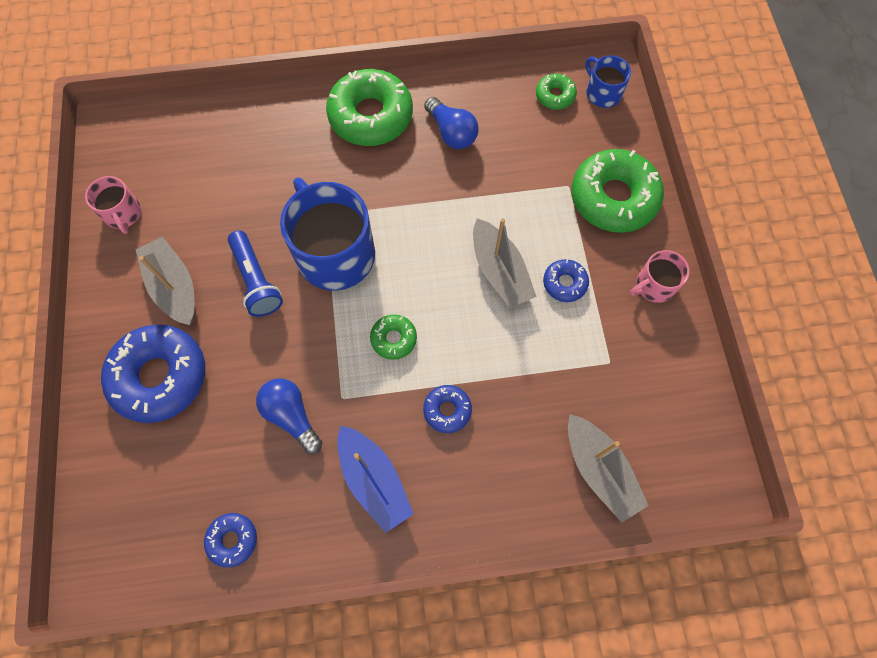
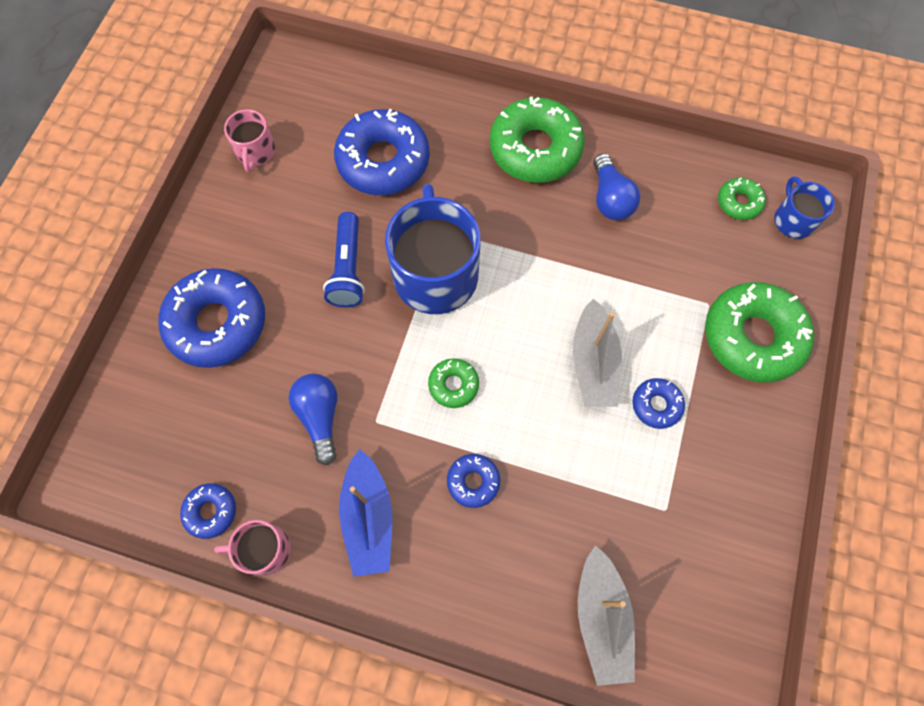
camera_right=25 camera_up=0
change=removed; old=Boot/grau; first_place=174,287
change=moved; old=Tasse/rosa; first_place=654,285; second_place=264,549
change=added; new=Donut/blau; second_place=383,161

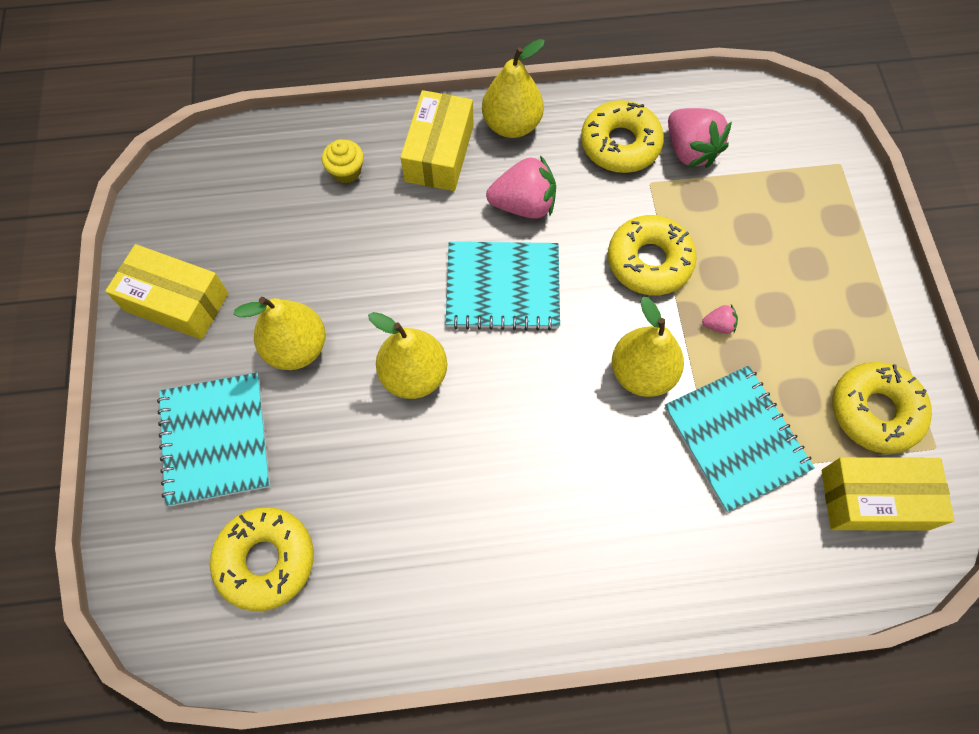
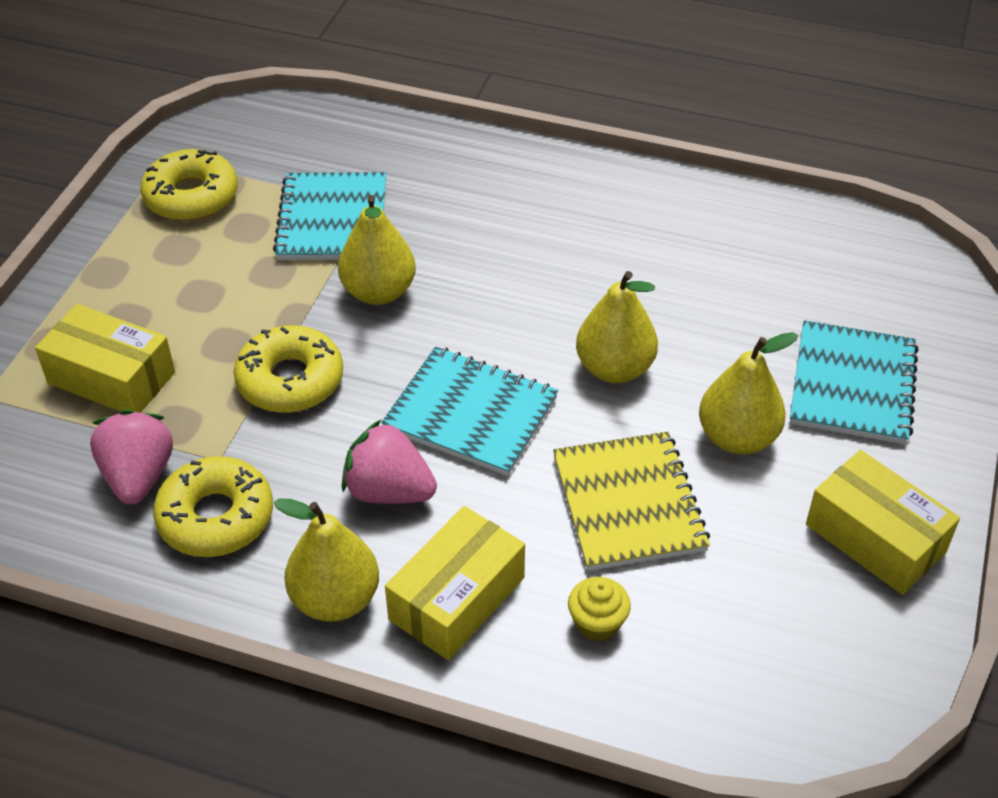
camera_right=-155 camera_up=-20
change=removed; old=Erdbeere/rosa; first_place=718,325
change=moved; old=Schachtel/gelb; first_place=874,499; second_place=111,377
change=removed; old=Donut/gelb; first_place=266,560
change=added; new=Notizbuch/gelb; second_place=628,503

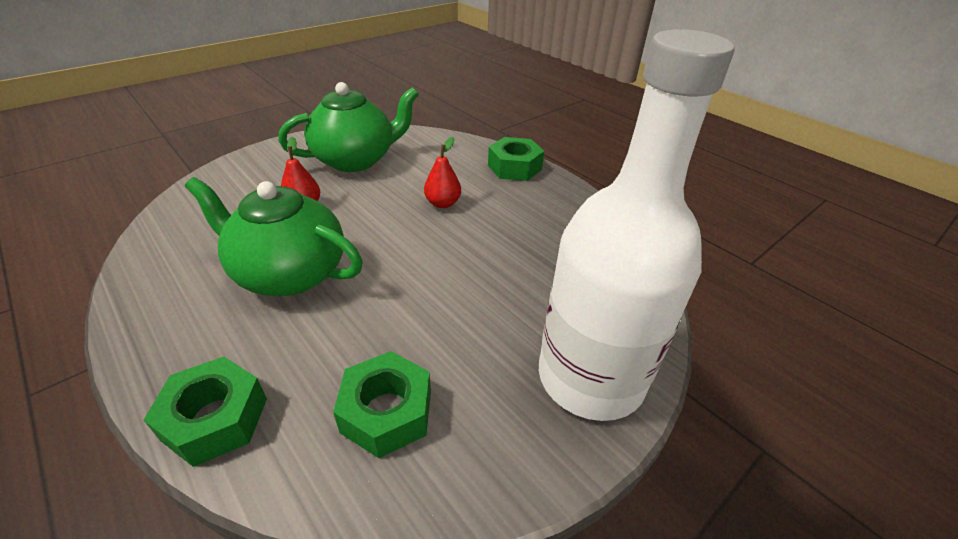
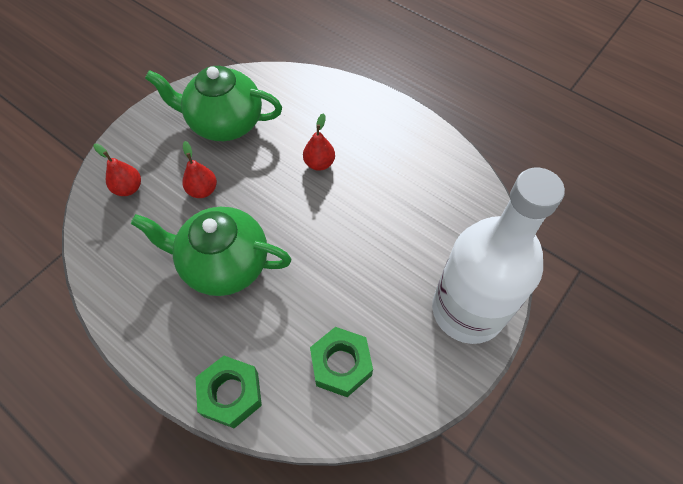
camera_right=-10 camera_up=20
change=turned; old=Teekanne/grün; first_place=356,160; second_place=224,123; degrees=-135
change=removed; old=Sechskantmutter/grün; first_place=514,167
change=added; new=Birne/rot; second_place=128,188

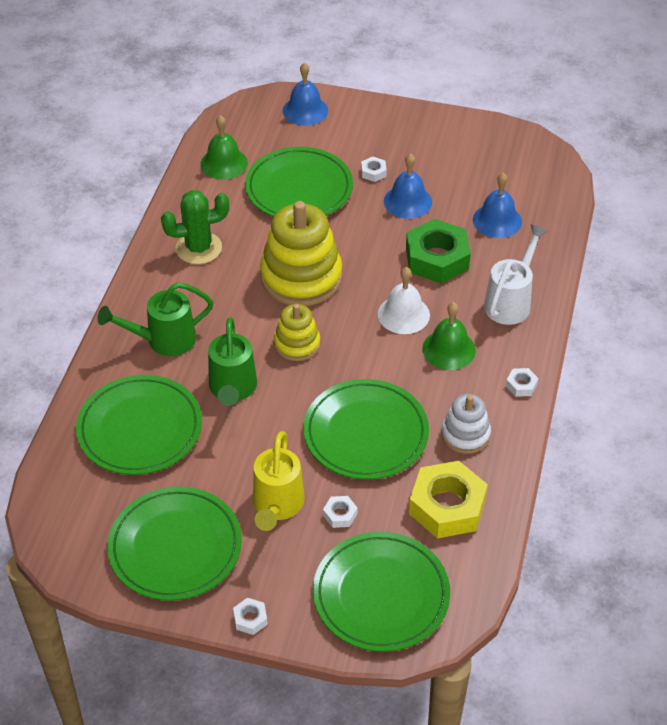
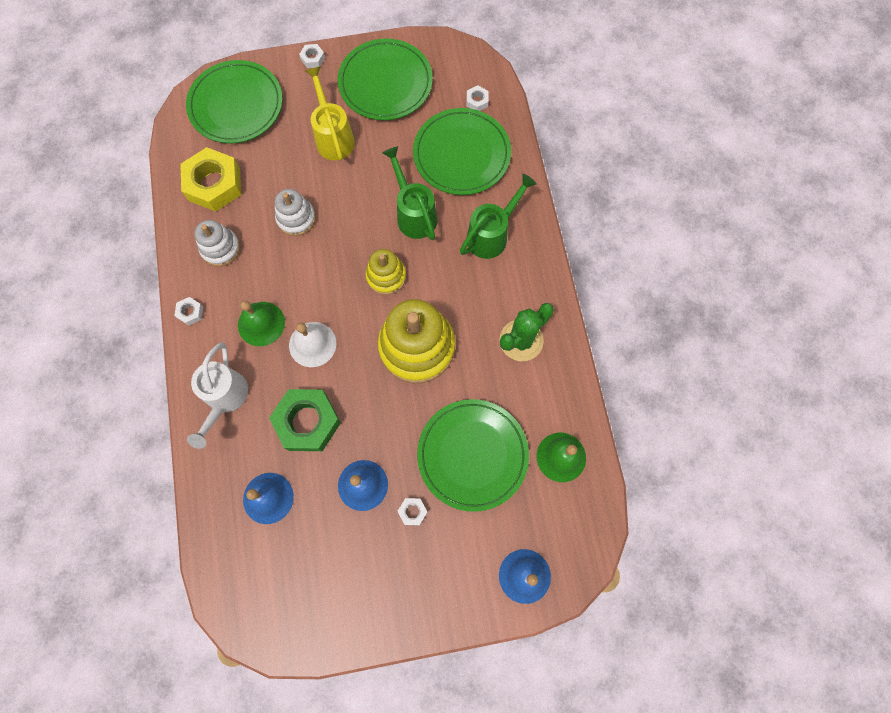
camera_right=155 camera_up=25
change=replaced; old=Teller/grün; new=Stapelspielzeug/weiß; first_place=366,433; second_place=296,218
change=moved; old=Sechskantmutter/weiß; first_place=340,514; second_place=477,101

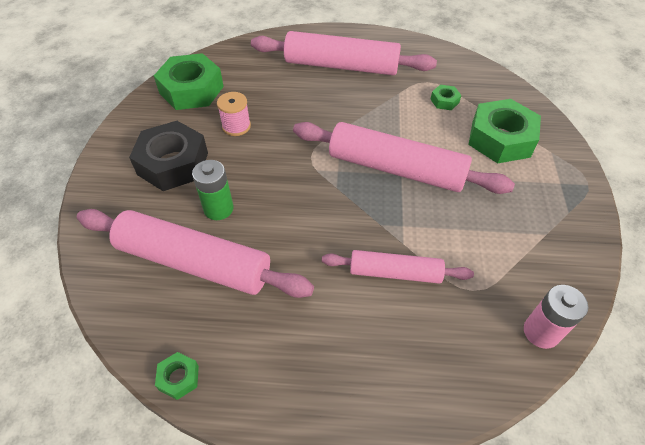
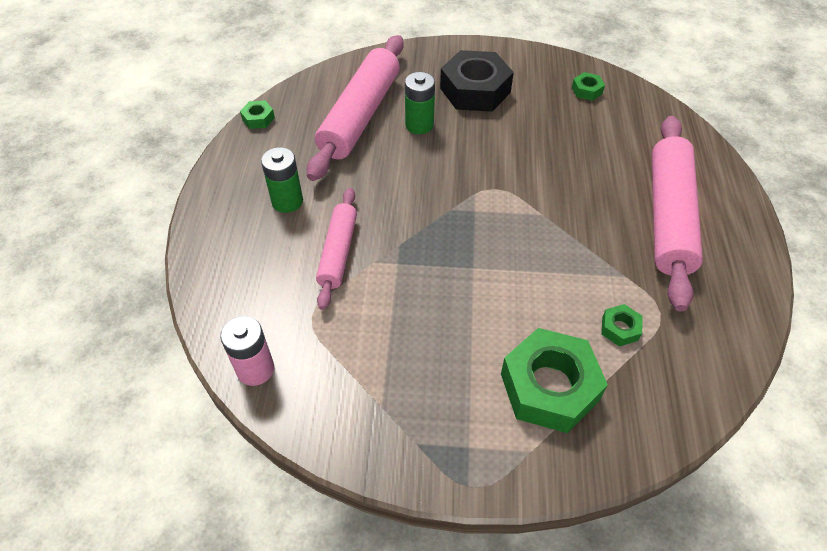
camera_right=90 camera_up=0
change=resized; old=Sechskantmutter/grün; first_place=191,90; second_place=587,90; factor=0.44
change=removed; old=Garnrolle/rosa; first_place=236,126
change=removed; old=Nudelholz/rosa; first_place=396,169
change=added; new=Batterie/grün; second_place=287,201

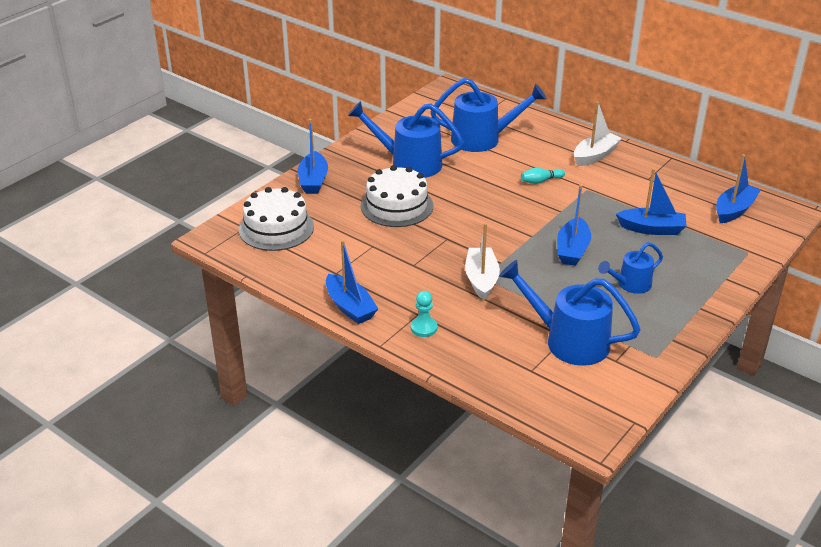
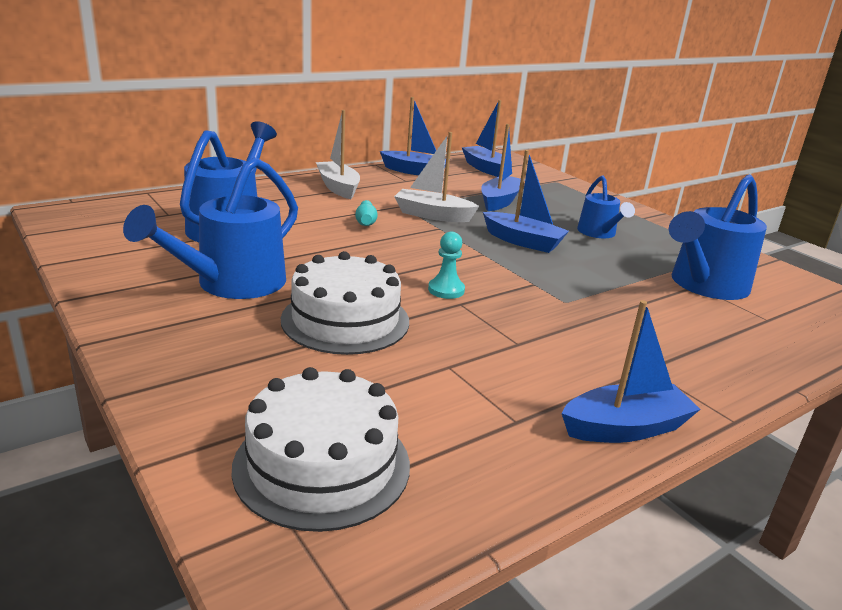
camera_right=-75 camera_up=-10
change=moved; old=Boot/blau; first_place=313,181; second_place=415,171
change=moved; old=Boot/weiß; first_place=481,279; second_place=432,215
change=moved; old=Bauer/türkis; first_place=424,328; second_place=446,290

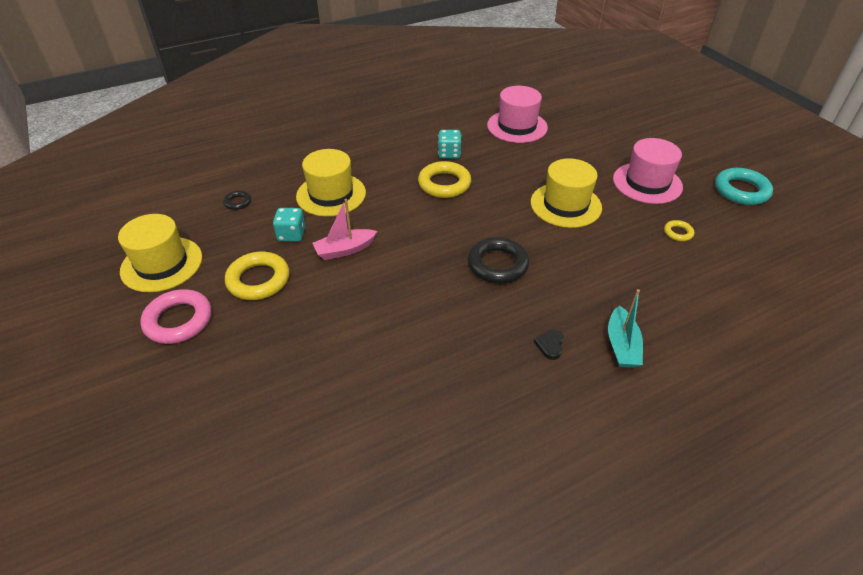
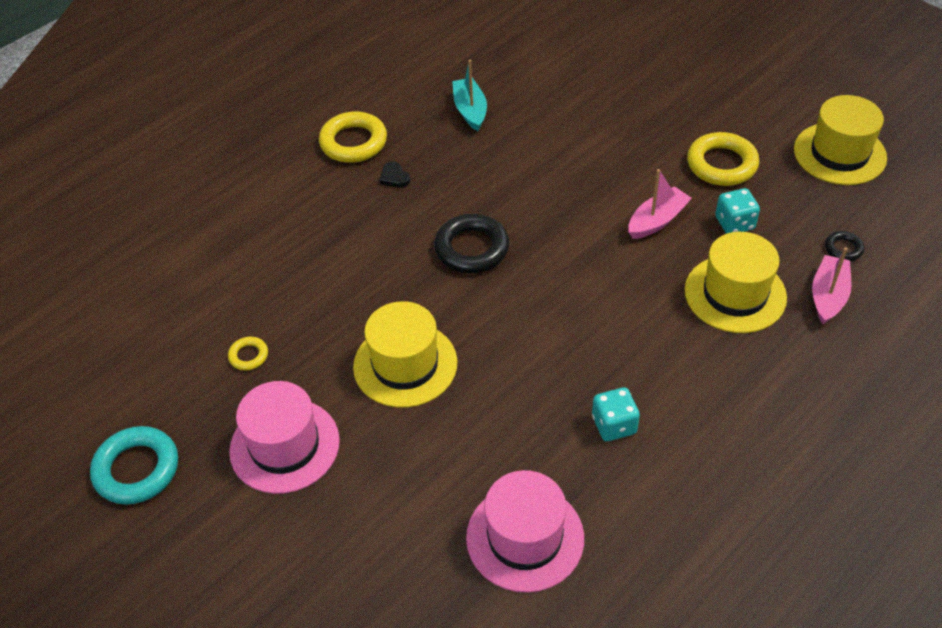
camera_right=165 camera_up=5
change=moved; old=Ring/gelb; first_place=444,184; second_place=353,142
change=removed; old=Ring/rosa; first_place=178,320
change=moved; old=Boot/türkis; first_place=621,345; second_place=470,110
change=turned; old=Herz/schwarz; first_place=550,345; second_place=394,177; degrees=150
change=added; new=Boot/rosa; second_place=828,296

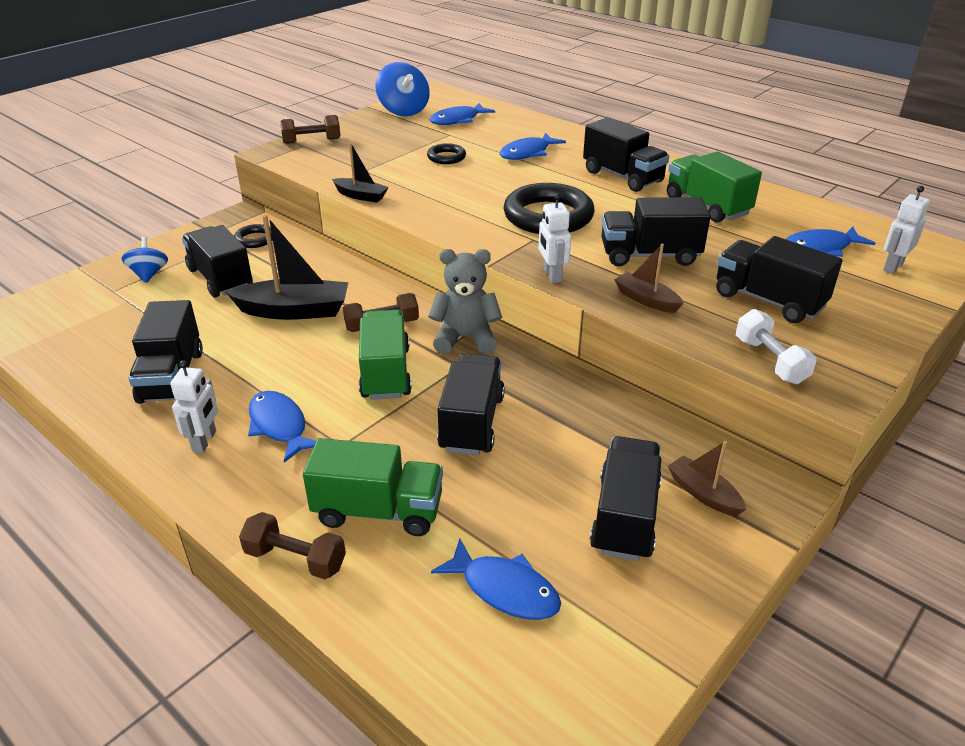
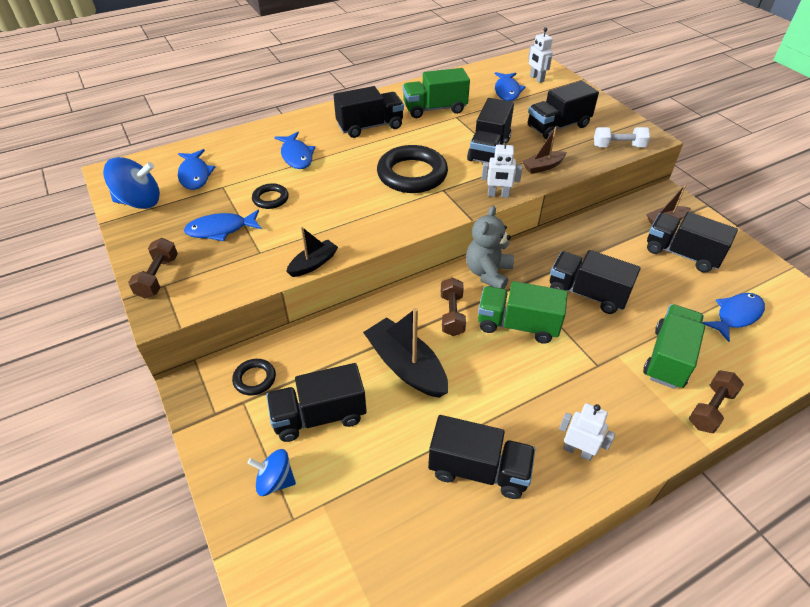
camera_right=-70 camera_up=10
change=turned; old=Boot/schwarz; first_place=294,311; second_place=406,366; degrees=-60
change=moved; old=Fisch/blau; first_place=279,426; second_place=220,230

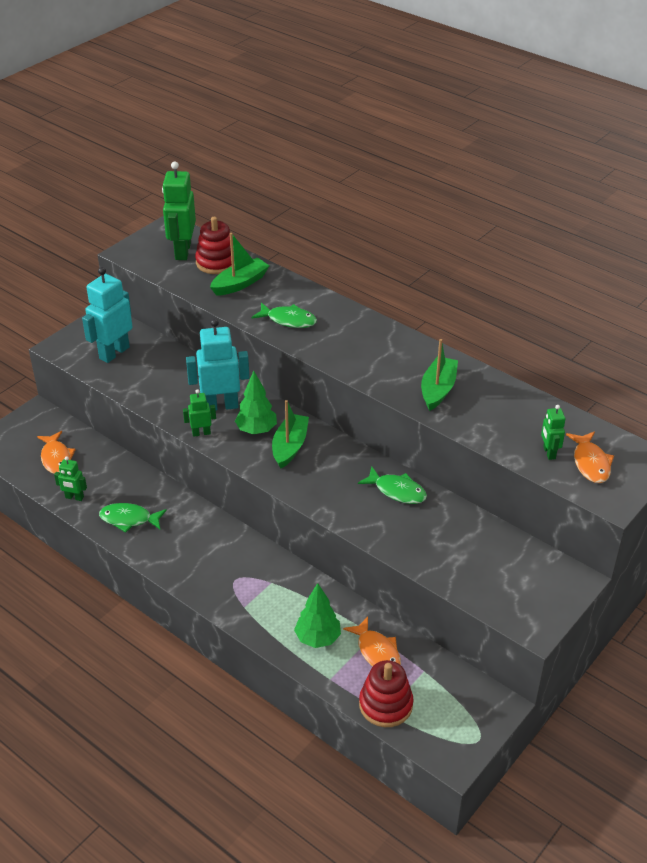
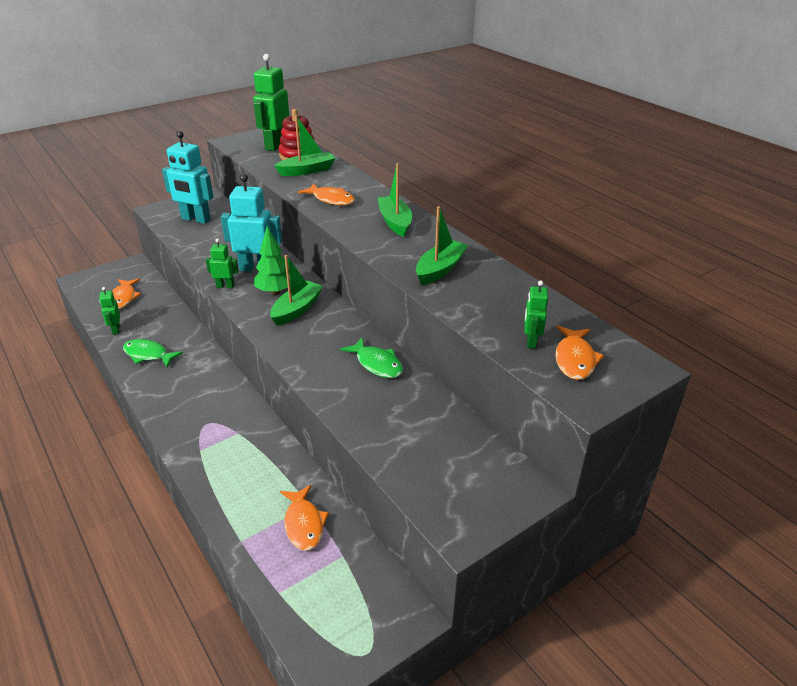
camera_right=15 camera_up=-5
change=turned; old=Roboter/türkis; first_place=114,353; second_place=195,219; degrees=-120
change=recoloured; old=Fisch/grün; new=Fisch/orange; first_place=288,320; second_place=331,199
change=turned; old=Roboter/grün; first_place=74,497; second_place=116,330; degrees=45
change=removed; old=Baum/grün; first_place=318,638
change=removed; old=Stapelspielzeug/rot; first_place=385,705
change=added; new=Boot/grün; second_place=395,222

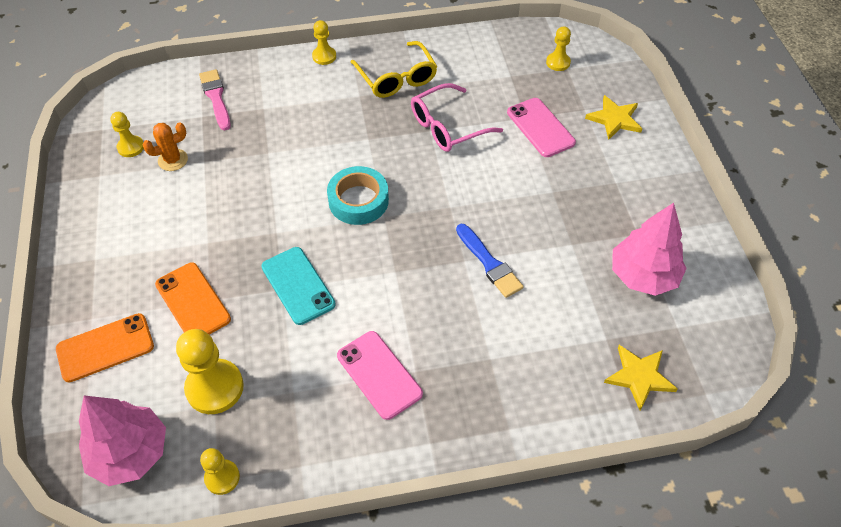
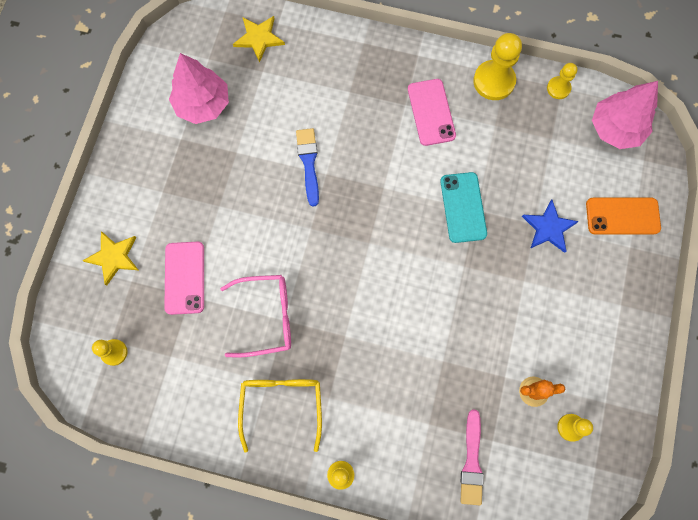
camera_right=-155 camera_up=20
change=removed; old=Klebeband/türkis; first_place=358,201
change=replaced; old=Handy/orange; new=Stern/blau; first_place=193,302; second_place=548,228
change=moved; old=Bauer/gelb; first_place=215,387; second_place=494,81

